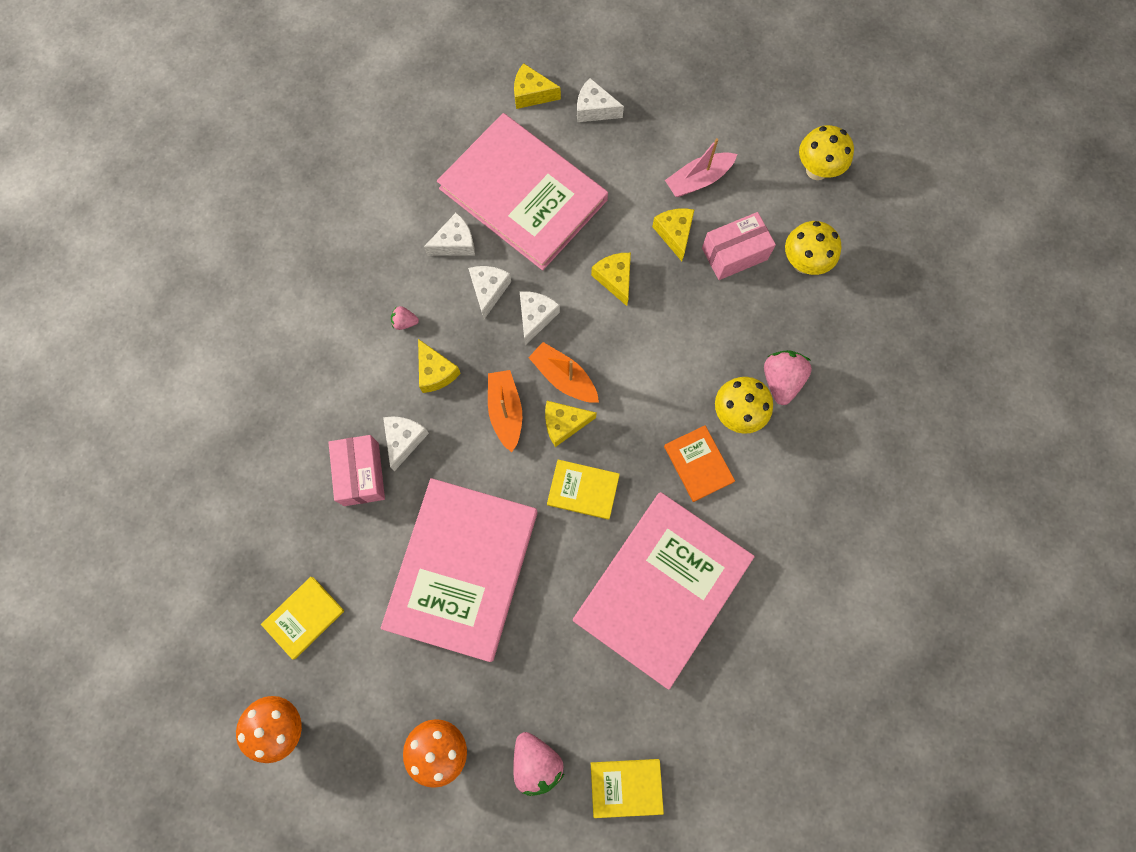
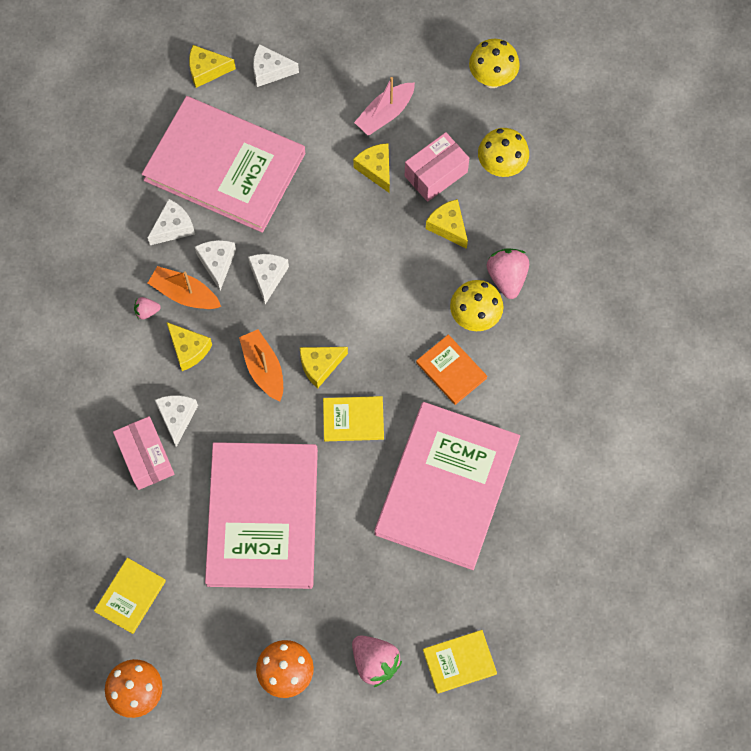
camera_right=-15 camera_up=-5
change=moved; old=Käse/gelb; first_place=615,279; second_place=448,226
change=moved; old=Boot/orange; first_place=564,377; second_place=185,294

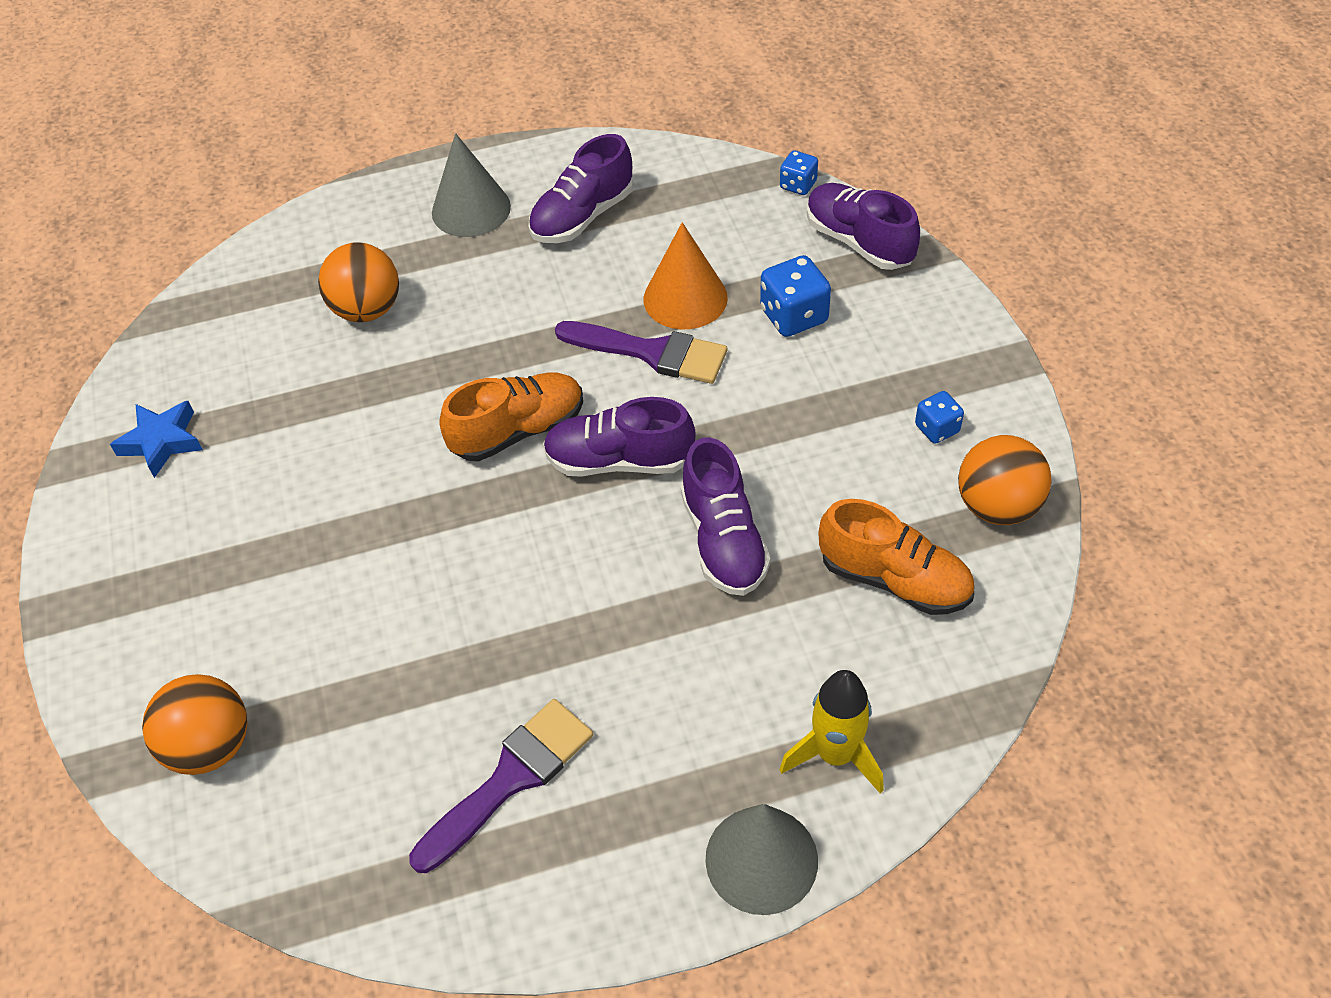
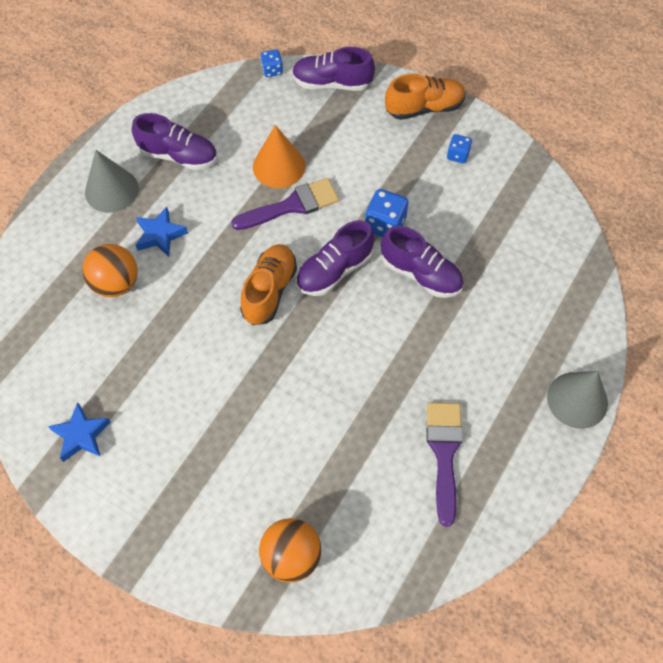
camera_right=-45 camera_up=10
change=turned; old=Schuh/lila; first_place=582,216; second_place=178,156; degrees=-75
change=moved; old=Spielwürfel/blau; first_place=794,316; second_place=385,225
change=removed; old=Ball/orange; first_place=997,506
change=moved; old=Schuh/orange; first_place=894,579; second_place=424,108
change=removed; old=Rakete/gelb; first_place=835,755
change=added; new=Stern/blau; second_place=160,235

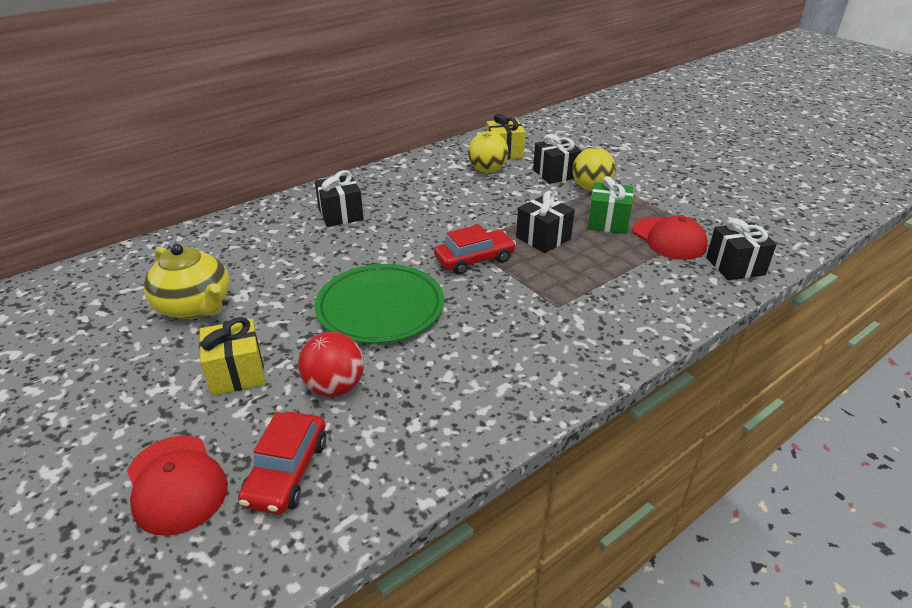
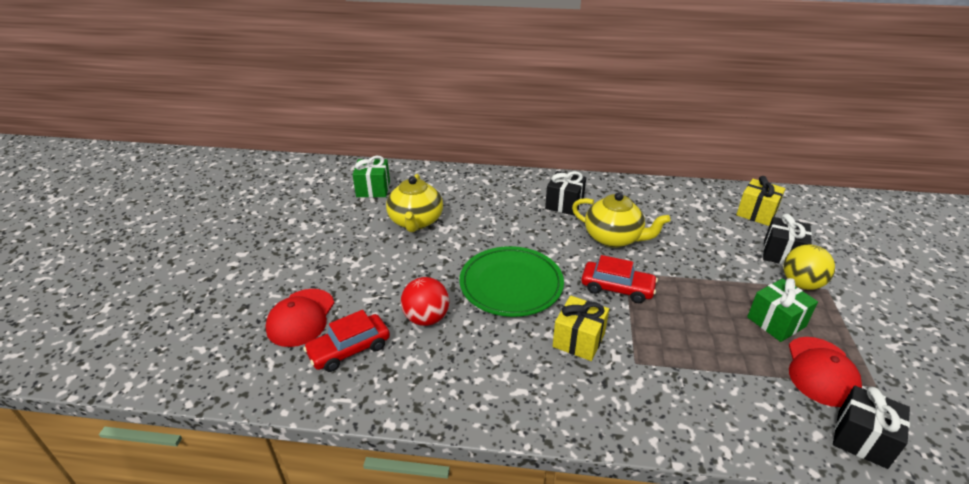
camera_right=45 camera_up=0
change=removed; old=Ball/gelb; first_place=487,171
change=removed; old=Geschenk/schwarz; first_place=543,238
change=moved; old=Geschenk/gelb; first_place=237,373; second_place=578,340
change=added; new=Geschenk/grün; second_place=373,189
change=added; new=Teekanne/gelb; second_place=613,238

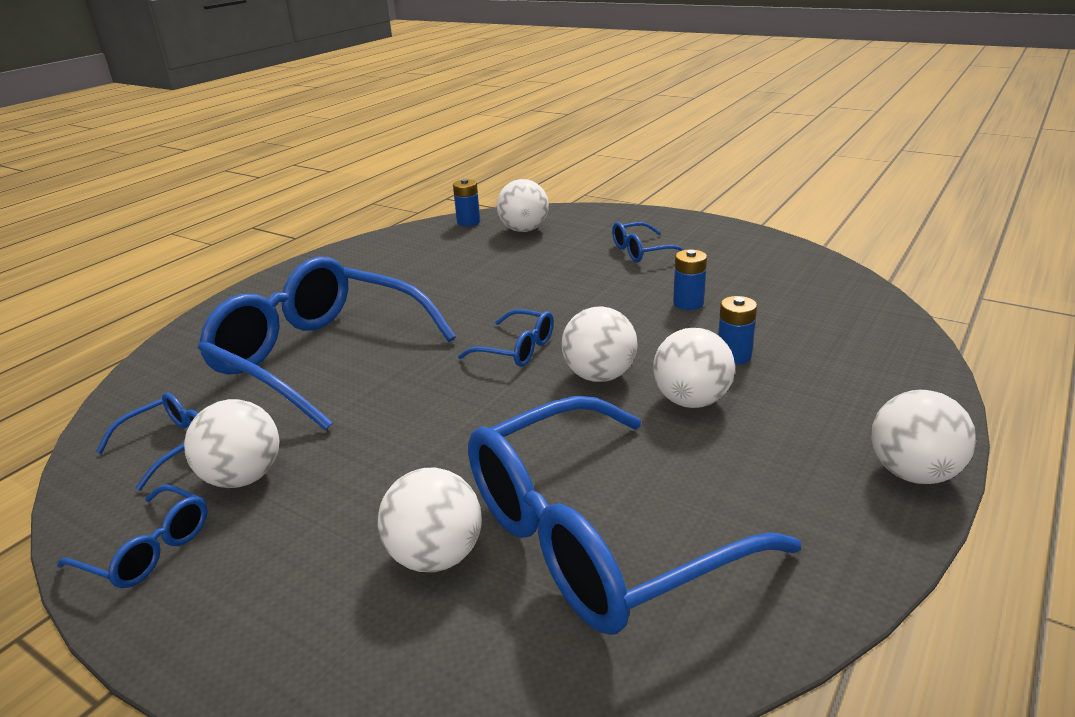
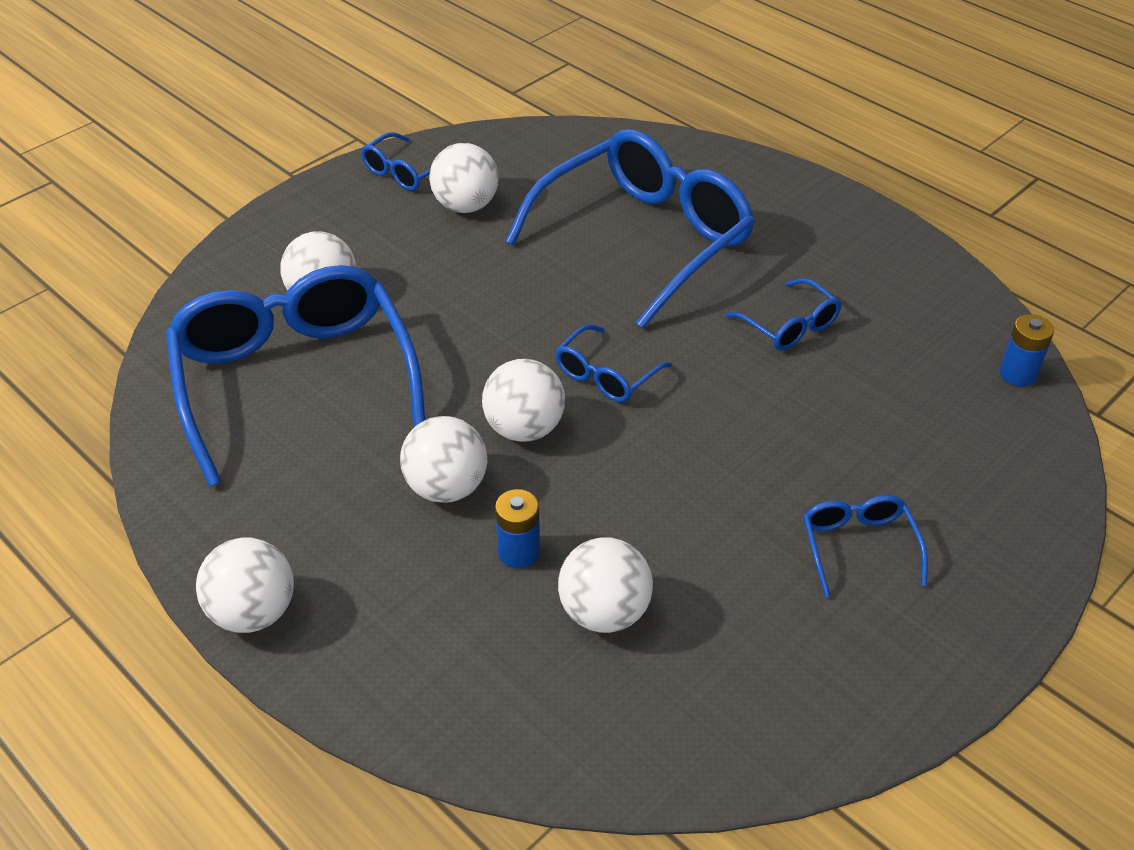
camera_right=100 camera_up=15
change=moved; old=Ball/weiß; first_place=524,230; second_place=604,612
change=removed; old=Batterie/blau; first_place=688,303
change=moved; old=Brille/blau; first_place=169,446; second_place=789,326

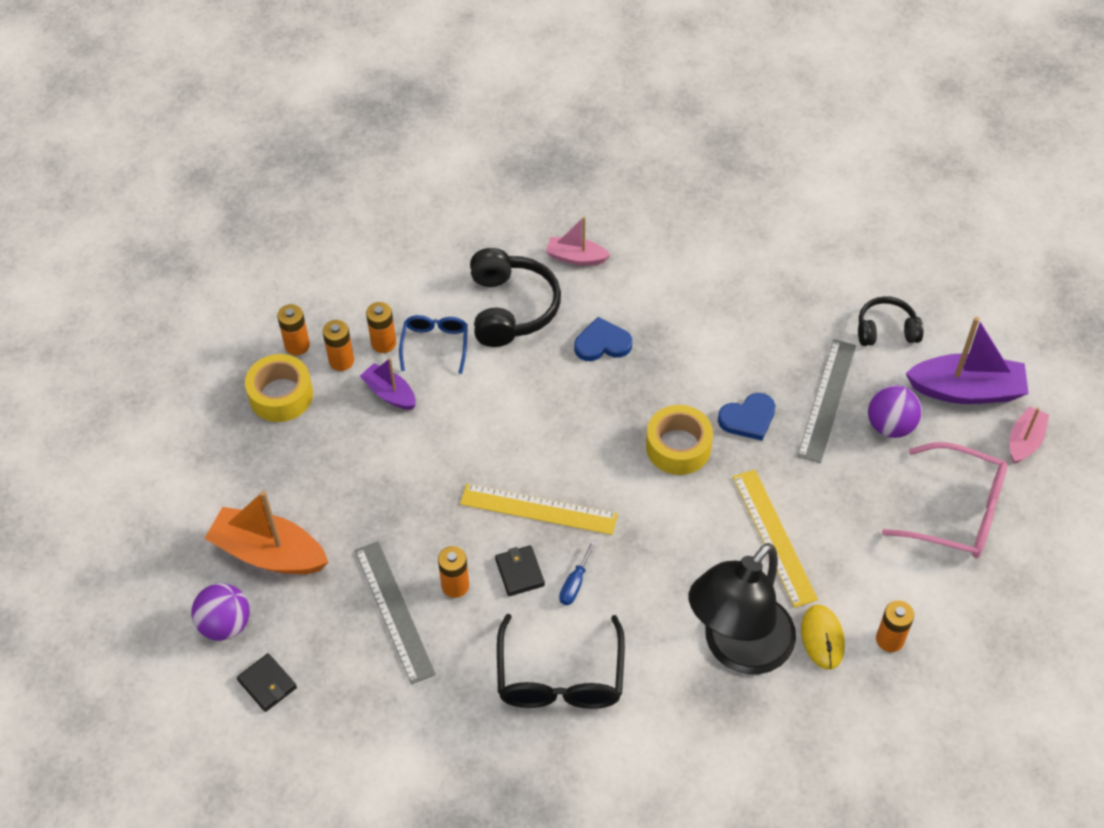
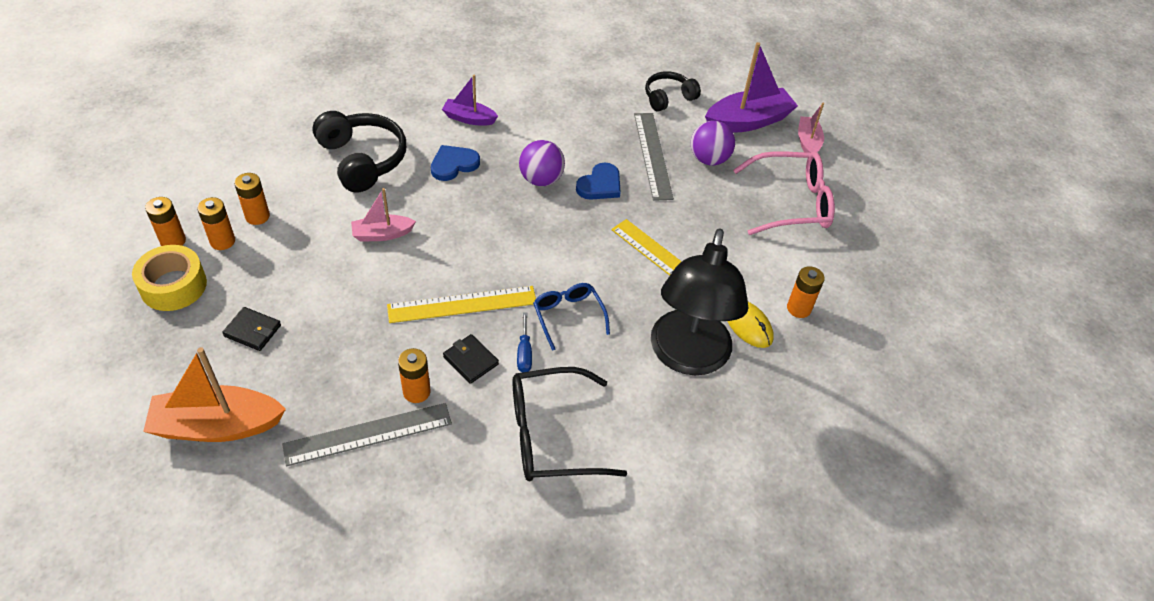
camera_right=-30 camera_up=-5
change=moved; old=Boot/rosa; first_place=576,257; second_place=382,234
change=moved; old=Brille/blau; first_place=435,344; second_place=568,316
change=moved; old=Boot/lila; first_place=390,393; second_place=469,118
change=removed; old=Klebeband/gelb; first_place=678,447
change=turned; old=Lineal/grau; first_place=394,611; second_place=368,434; degrees=-60
change=moved; old=Ball/lila; first_place=225,624; second_place=541,179
change=turned; old=Brille/schwarz; first_place=560,678; second_place=551,435; degrees=105
change=moved; old=Geldbörse/schwarz; first_place=267,684; second_place=252,331

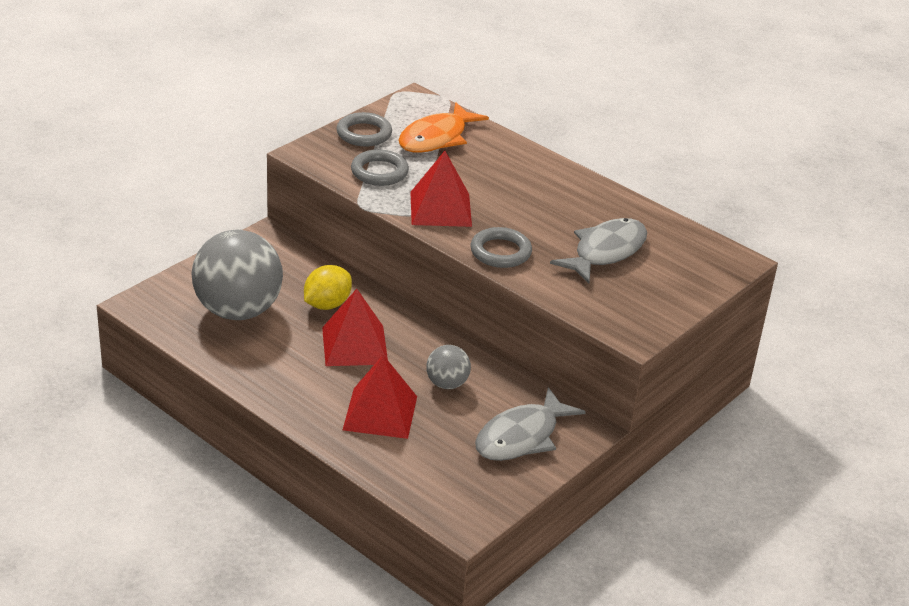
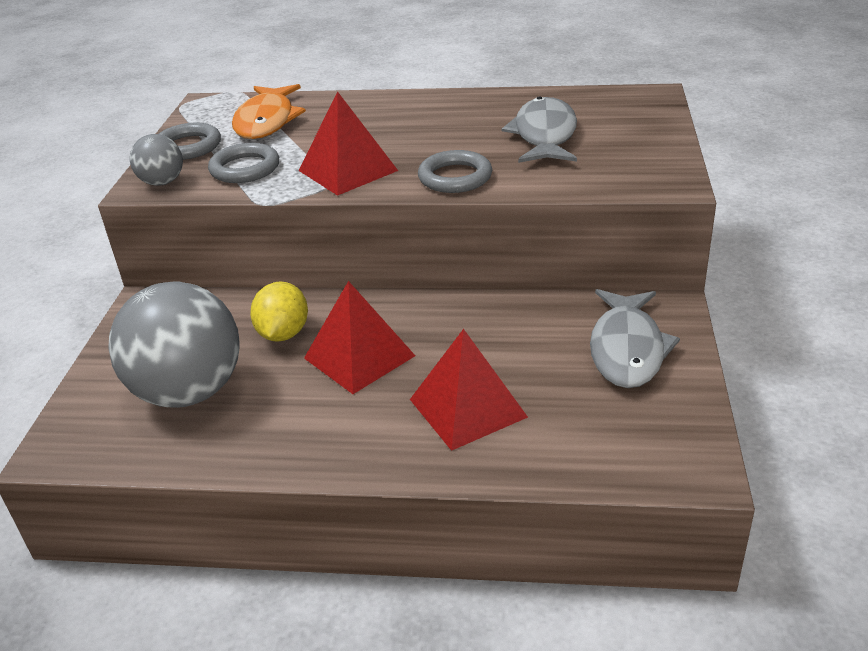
camera_right=-30 camera_up=0
change=moved; old=Ball/grau; first_place=447,384; second_place=162,182

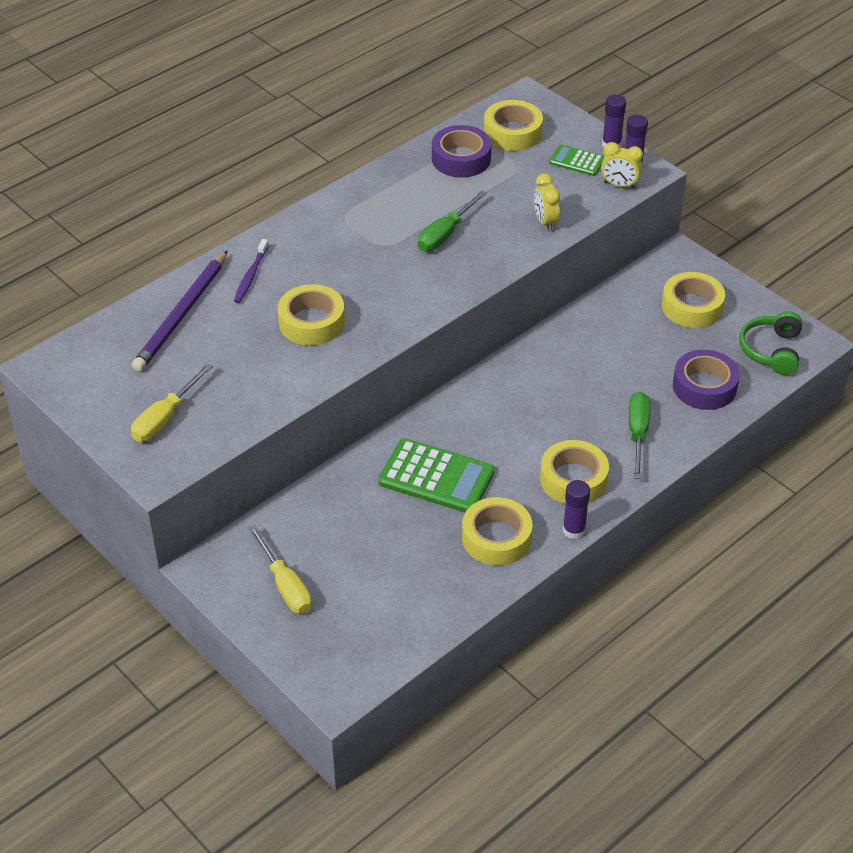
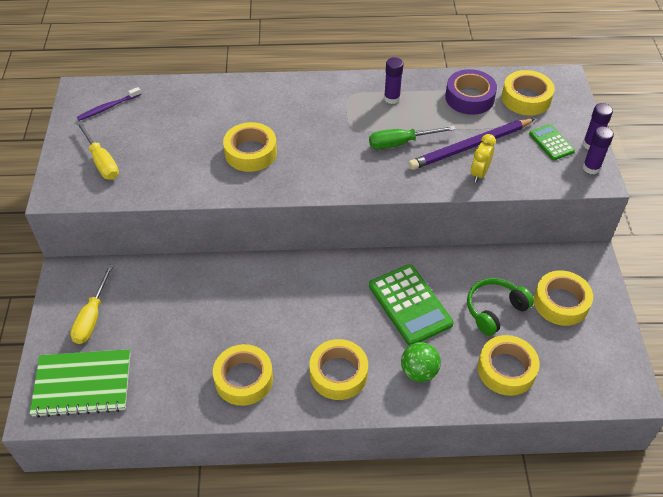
camera_right=40 camera_up=5
change=removed; old=Wecker/gelb; first_place=619,185
change=moved; old=Zahnbürste/lila; first_place=251,276; second_place=108,107
change=moved; old=Bleistift/lila; first_place=182,314; second_place=470,146
change=moved; old=Kopfhörer/grün; first_place=771,351; second_place=495,310
change=recoloured; old=Klebeband/lila; new=Klebeband/gelb; first_place=704,386; second_place=506,369
change=turned; old=Schraubenzieher/gelb; first_place=165,418; second_place=101,161; degrees=-105
change=replaced; old=Schraubenzieher/grün; new=Ball/grün; first_place=637,434; second_place=419,371
change=moved; old=Taschenrechner/grün; first_place=436,477; second_place=410,305
change=moved; old=Klebestift/lila; first_place=574,530; second_place=392,98
change=added; new=Notizbuch/grün; second_place=82,384

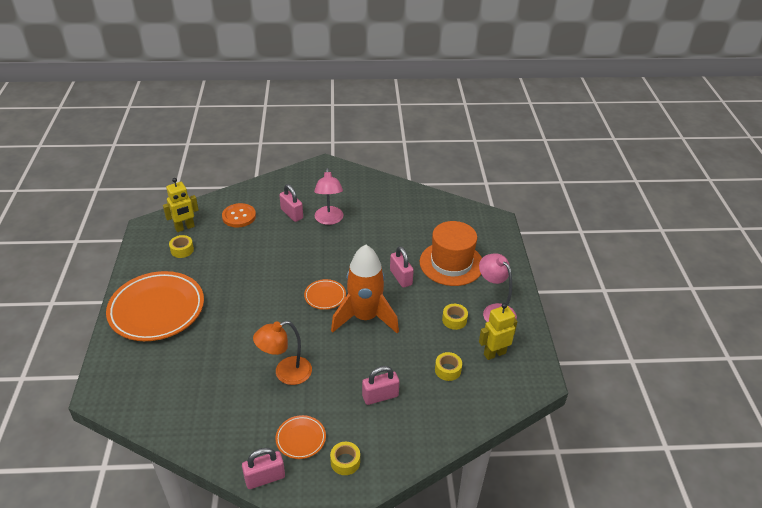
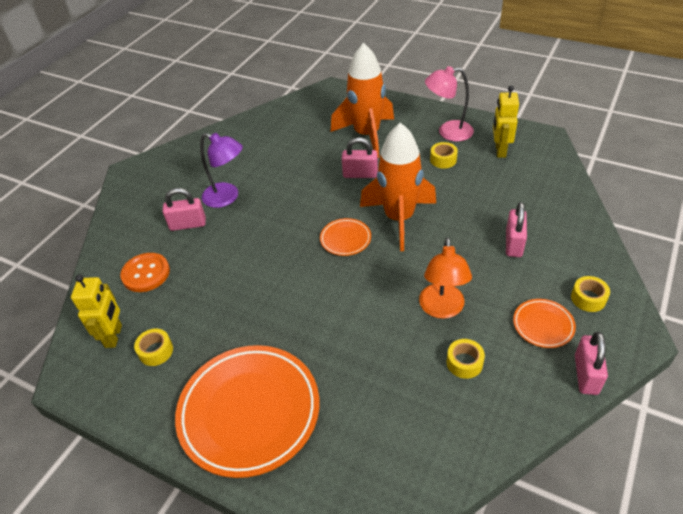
camera_right=-55 camera_up=5
change=recoloured; old=Lampe/rosa; new=Lampe/lila; first_place=329,220; second_place=227,197
change=replaced; old=Hut/orange; new=Rakete/orange; first_place=451,263; second_place=367,135
change=moved; old=Klebeband/gelb; first_place=447,370; second_place=464,363

